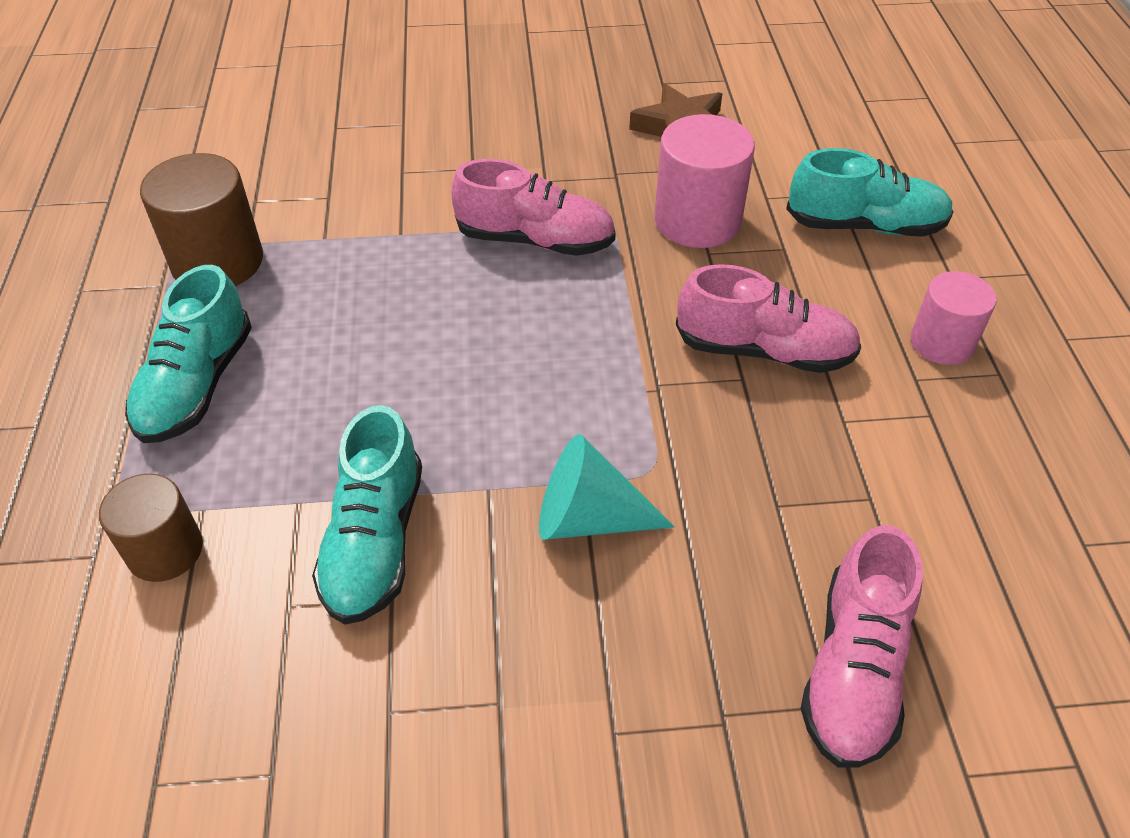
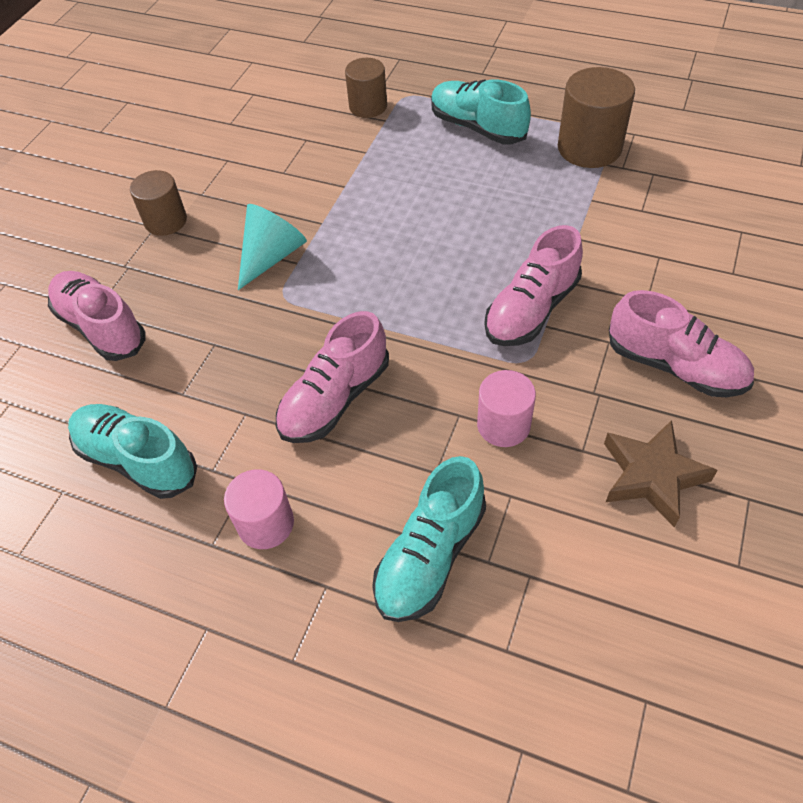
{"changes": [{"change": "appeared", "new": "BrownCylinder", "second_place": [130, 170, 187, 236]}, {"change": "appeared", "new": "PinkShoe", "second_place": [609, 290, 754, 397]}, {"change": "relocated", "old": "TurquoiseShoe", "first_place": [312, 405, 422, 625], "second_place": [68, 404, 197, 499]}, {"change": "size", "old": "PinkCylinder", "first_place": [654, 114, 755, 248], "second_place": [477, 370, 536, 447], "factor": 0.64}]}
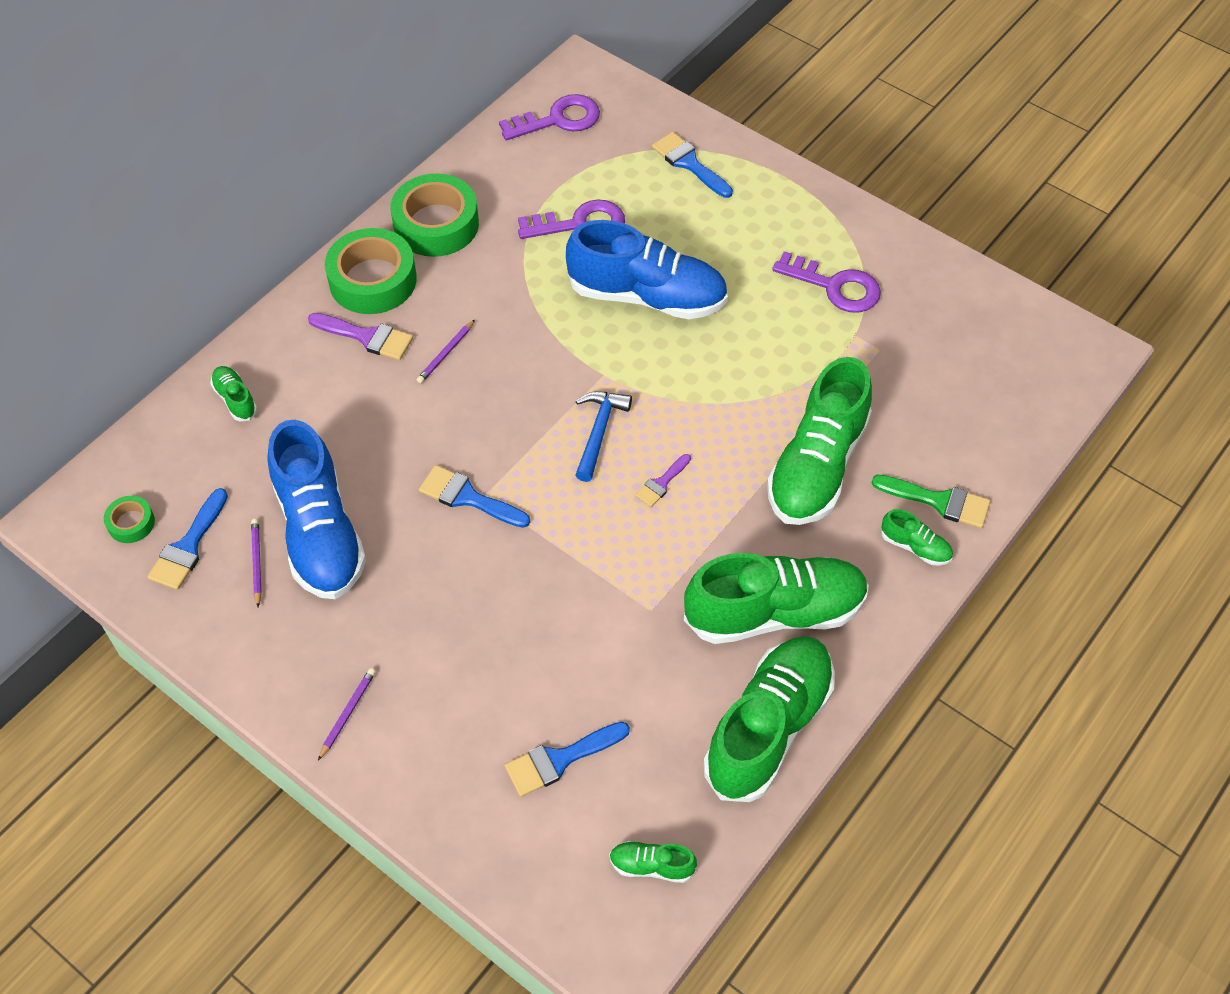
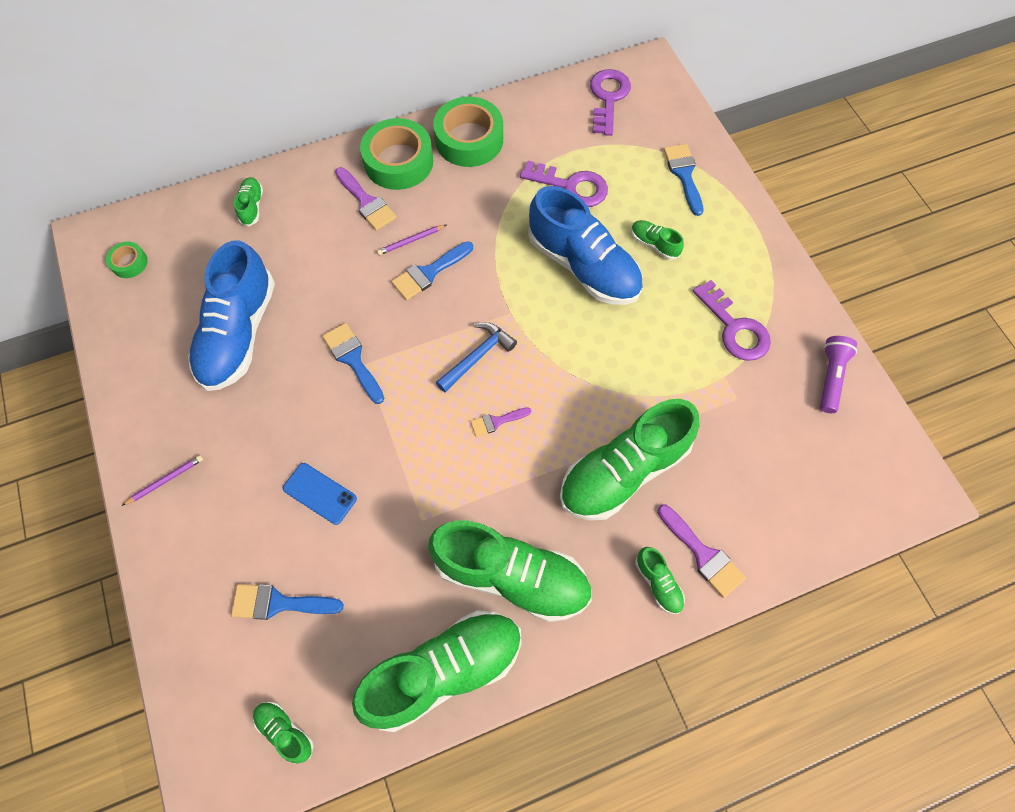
{"changes": [{"change": "missing", "old": "PurplePencil", "first_place": [251, 519, 262, 607]}, {"change": "appeared", "new": "BluePhone", "second_place": [283, 463, 357, 525]}, {"change": "appeared", "new": "GreenShoe", "second_place": [631, 220, 684, 260]}, {"change": "appeared", "new": "PurpleFlashlight", "second_place": [820, 336, 857, 413]}, {"change": "relocated", "old": "BlueBrush", "first_place": [147, 488, 228, 590], "second_place": [391, 241, 473, 300]}, {"change": "colour", "old": "GreenBrush", "new": "PurpleBrush", "first_place": [871, 475, 990, 528], "second_place": [657, 505, 746, 598]}, {"change": "spun", "old": "PurpleKey", "first_place": [499, 94, 600, 141], "second_place": [590, 69, 631, 136], "degrees": -90}]}
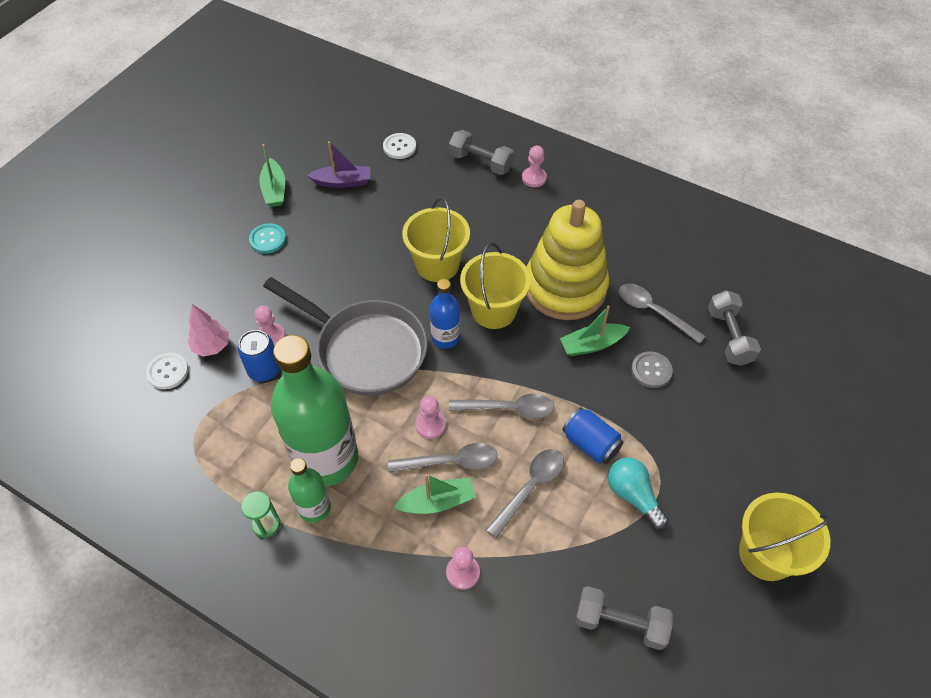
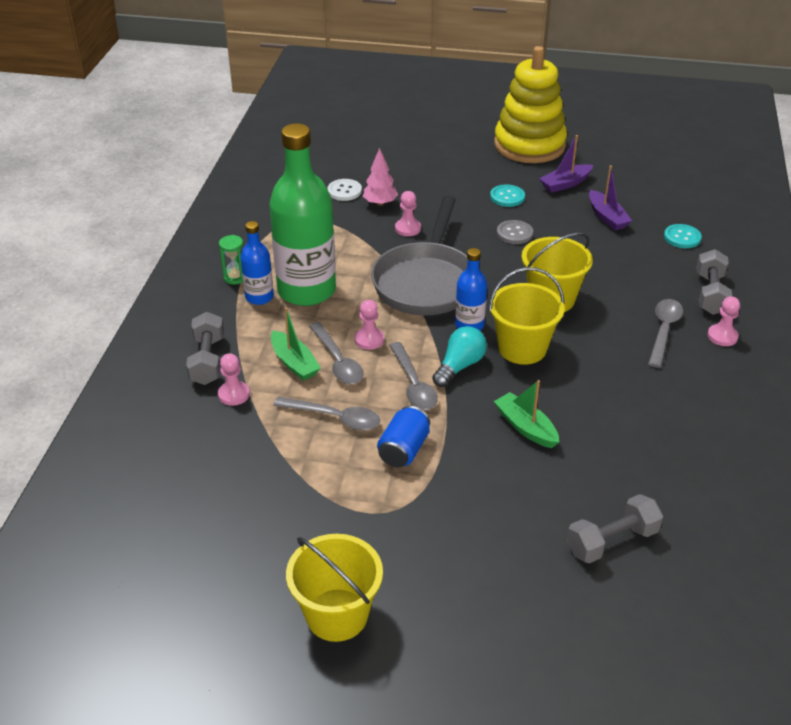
{"changes": [{"change": "missing", "old": "BlueCan", "first_place": [238, 330, 280, 382]}, {"change": "relocated", "old": "YellowStackingToy", "first_place": [527, 200, 609, 320], "second_place": [494, 46, 567, 163]}, {"change": "relocated", "old": "GreyDumbbell", "first_place": [575, 586, 673, 650], "second_place": [186, 312, 224, 385]}, {"change": "relocated", "old": "TurquoiseLightBulb", "first_place": [608, 457, 669, 530], "second_place": [432, 326, 487, 387]}, {"change": "relocated", "old": "GreySpoon", "first_place": [619, 284, 705, 344], "second_place": [648, 299, 683, 368]}, {"change": "relocated", "old": "GreyButton", "first_place": [631, 351, 673, 388], "second_place": [497, 220, 533, 244]}, {"change": "colour", "old": "GreenBoat", "new": "PurpleBoat", "first_place": [259, 144, 285, 207], "second_place": [539, 135, 593, 193]}, {"change": "colour", "old": "GreenBottle", "new": "BlueBottle", "first_place": [288, 458, 331, 523], "second_place": [240, 221, 274, 305]}, {"change": "colour", "old": "WhiteButton", "new": "TurquoiseButton", "first_place": [383, 133, 416, 159], "second_place": [664, 224, 702, 248]}]}
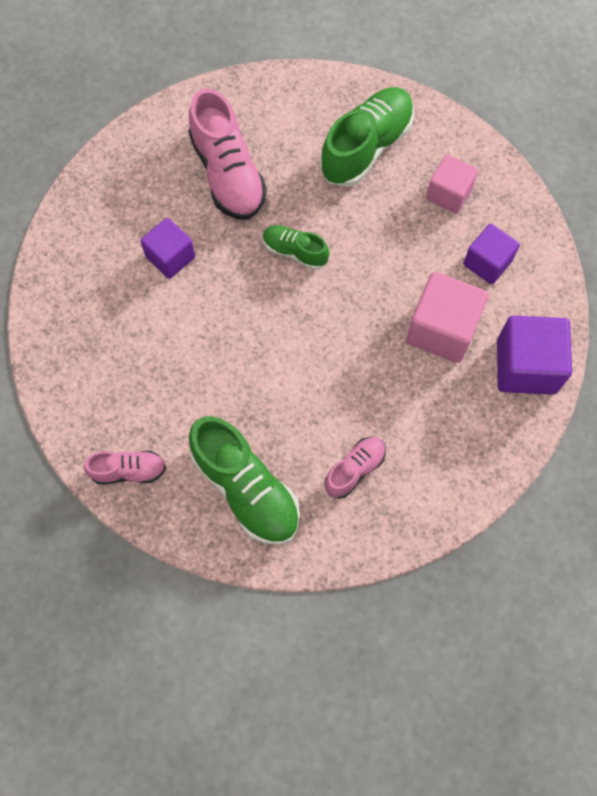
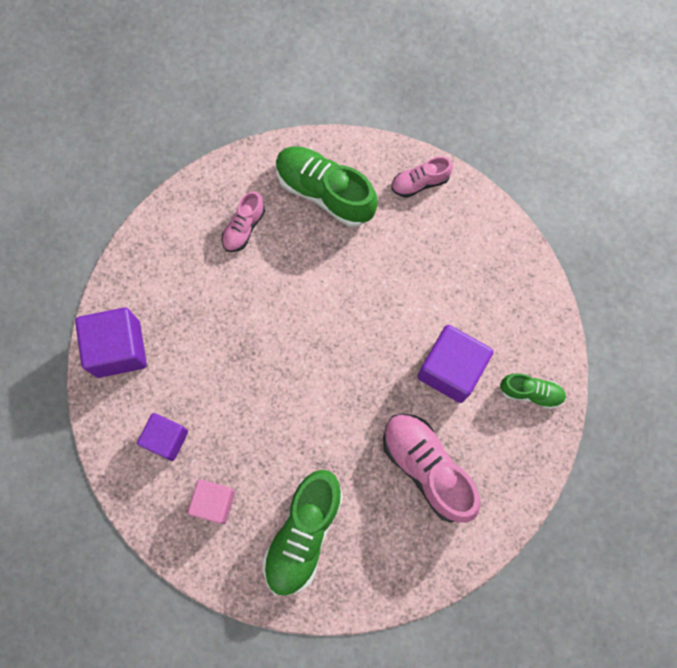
{"changes": [{"change": "missing", "old": "PinkCube", "first_place": [406, 272, 489, 363]}, {"change": "relocated", "old": "GreenShoe", "first_place": [263, 225, 329, 270], "second_place": [500, 373, 566, 409]}, {"change": "size", "old": "PurpleCube", "first_place": [140, 218, 195, 279], "second_place": [417, 325, 494, 403], "factor": 1.55}]}
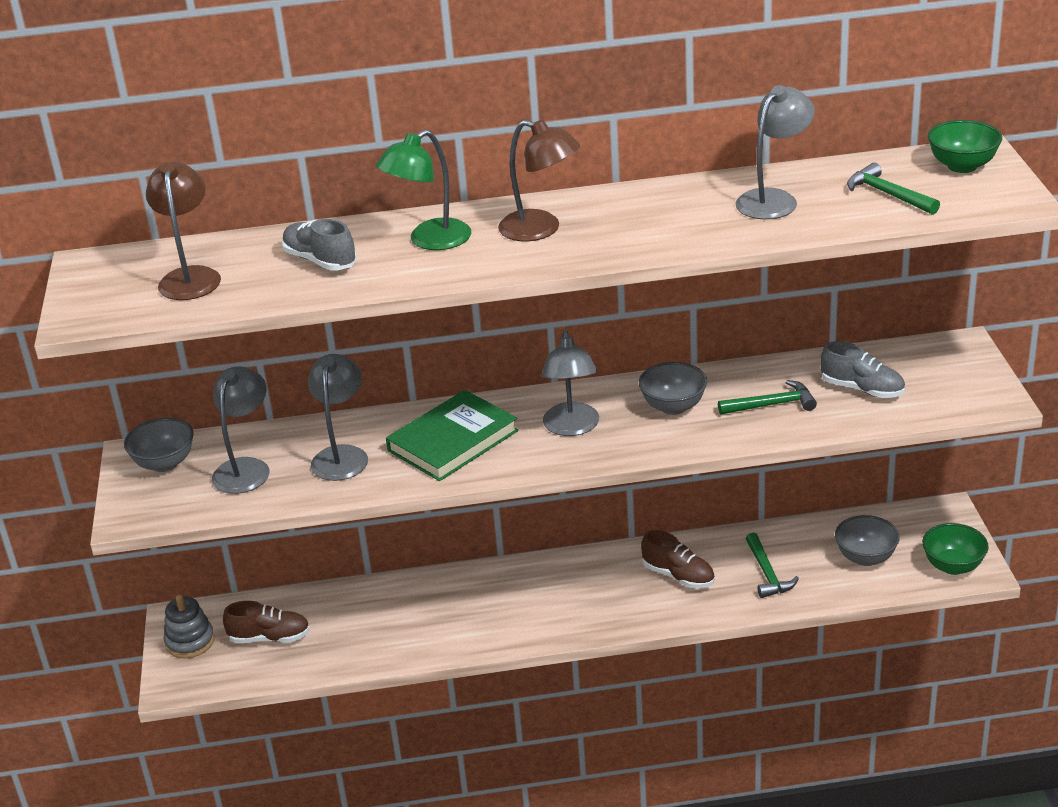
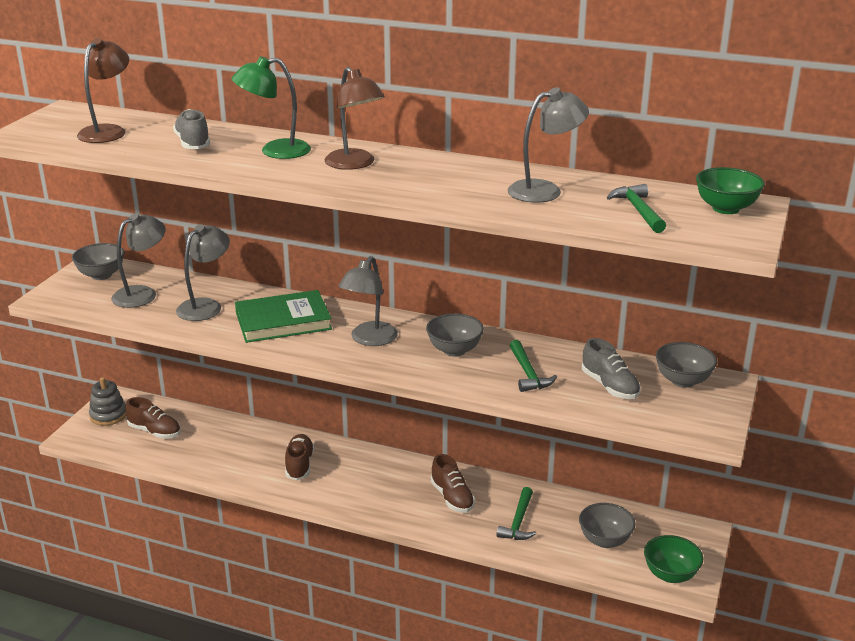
{"changes": [{"change": "appeared", "new": "BrownShoe", "second_place": [285, 434, 314, 480]}, {"change": "appeared", "new": "GreyBowl", "second_place": [656, 342, 717, 388]}, {"change": "spun", "old": "GreenHammer", "first_place": [718, 380, 817, 415], "second_place": [509, 340, 557, 392], "degrees": 60}]}
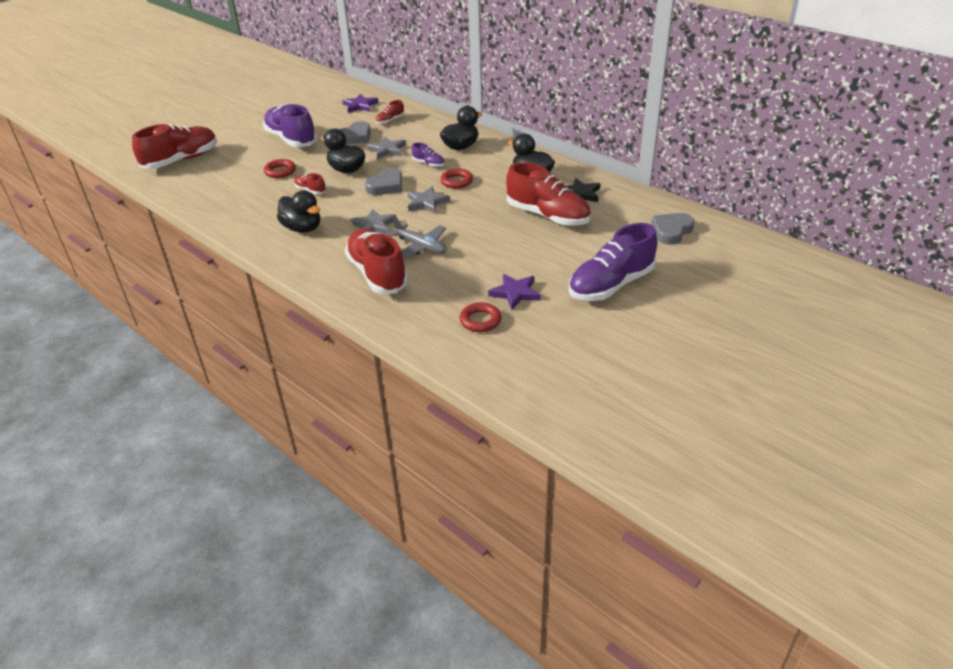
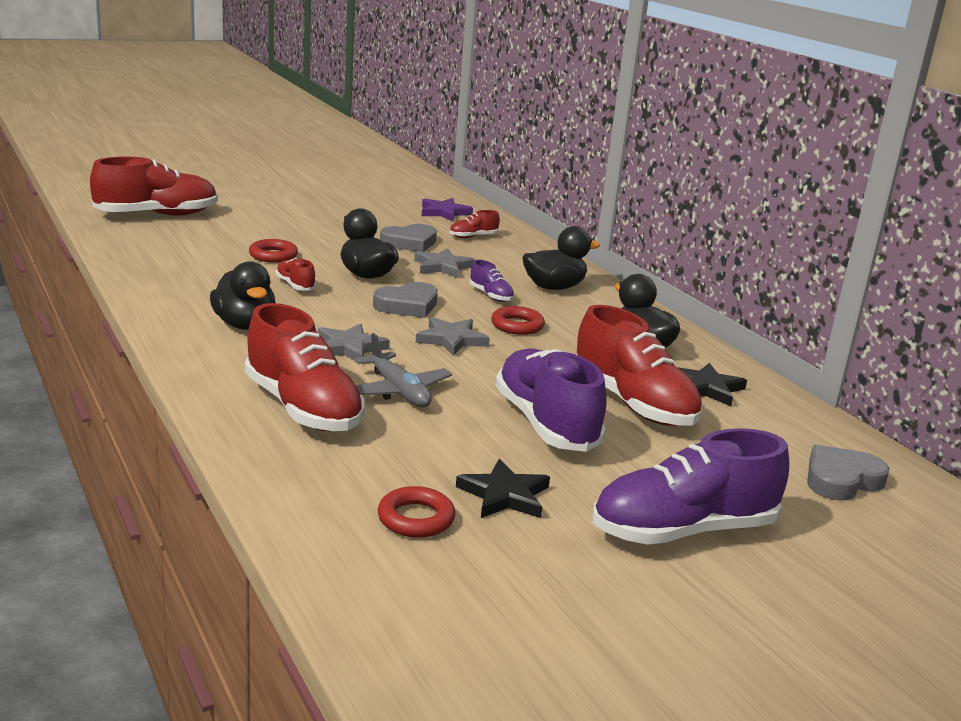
{"changes": [{"change": "relocated", "old": "PurpleShoe", "first_place": [263, 104, 317, 147], "second_place": [495, 349, 607, 452]}, {"change": "colour", "old": "PurpleStar", "new": "BlackStar", "first_place": [488, 274, 541, 310], "second_place": [456, 459, 550, 518]}, {"change": "spun", "old": "RedShoe", "first_place": [345, 228, 408, 294], "second_place": [245, 303, 365, 431], "degrees": 150}]}
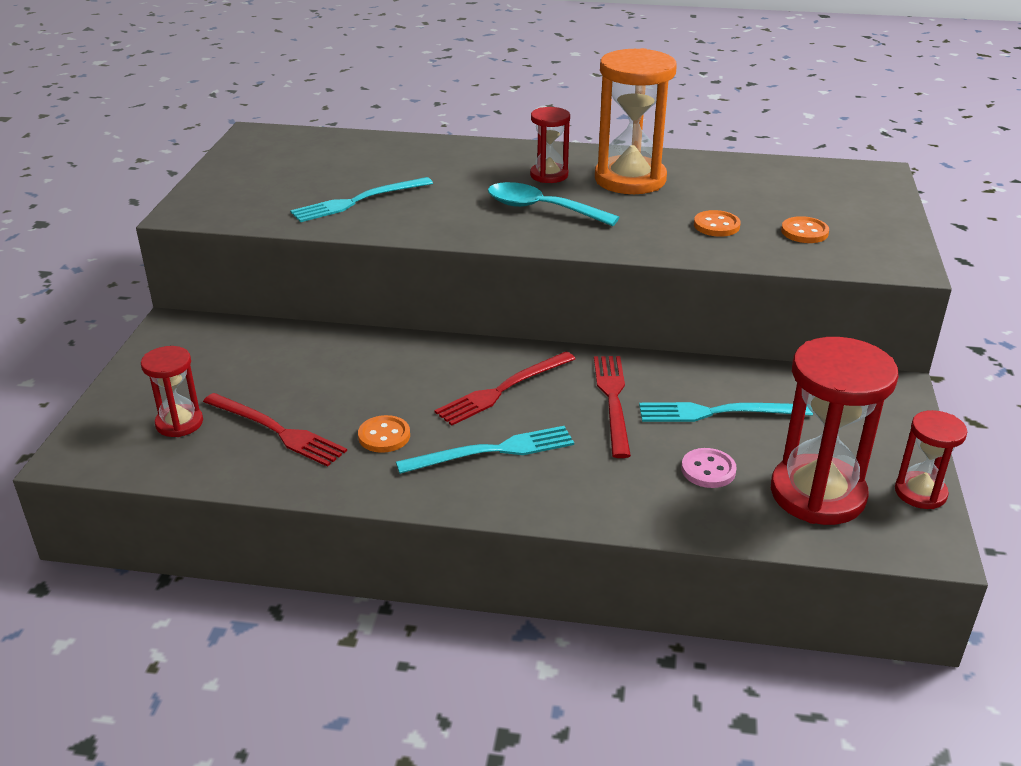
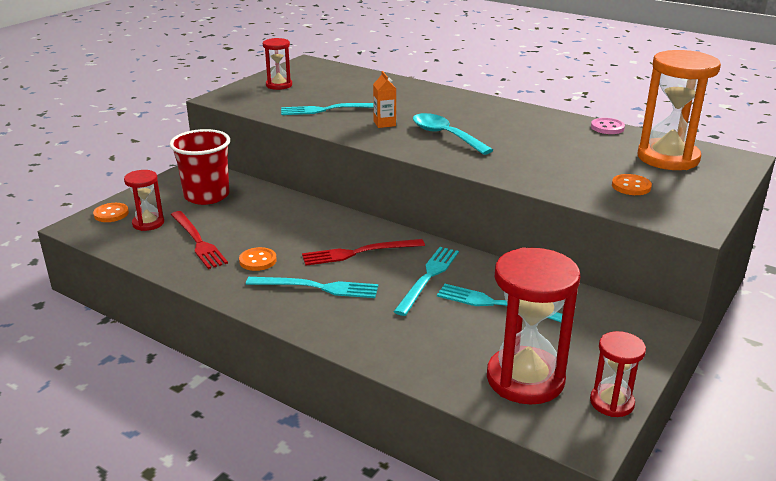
{"changes": [{"change": "appeared", "new": "RedCup", "second_place": [169, 129, 230, 205]}, {"change": "appeared", "new": "OrangeCarton", "second_place": [373, 71, 396, 128]}, {"change": "relocated", "old": "RedHourglass", "first_place": [530, 107, 570, 183], "second_place": [263, 38, 292, 90]}, {"change": "relocated", "old": "OrangeHourglass", "first_place": [595, 48, 677, 194], "second_place": [638, 50, 721, 170]}, {"change": "relocated", "old": "PinkButton", "first_place": [681, 448, 737, 488], "second_place": [591, 118, 625, 134]}, {"change": "relocated", "old": "OrangeButton", "first_place": [694, 210, 741, 237], "second_place": [93, 203, 129, 222]}, {"change": "colour", "old": "RedFork", "new": "TurquoiseFork", "first_place": [594, 356, 631, 458], "second_place": [393, 247, 459, 316]}]}
